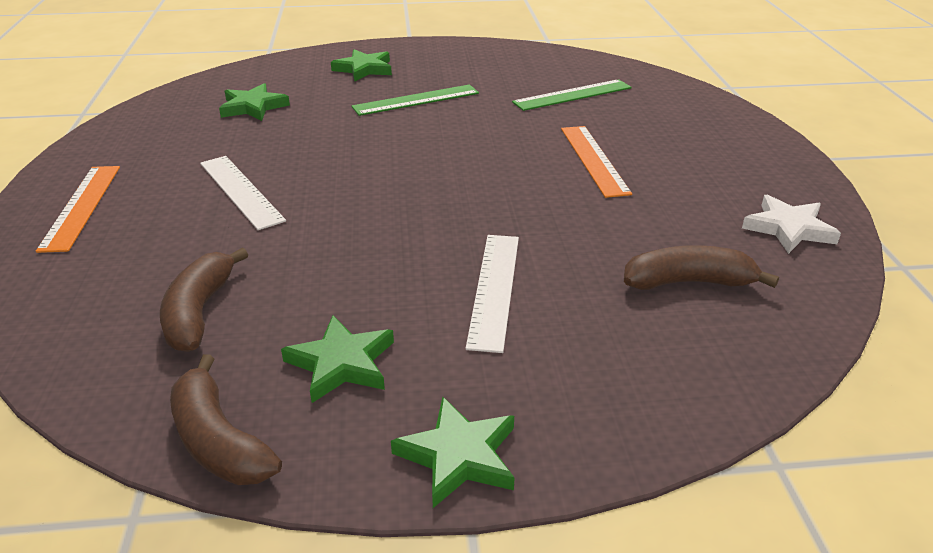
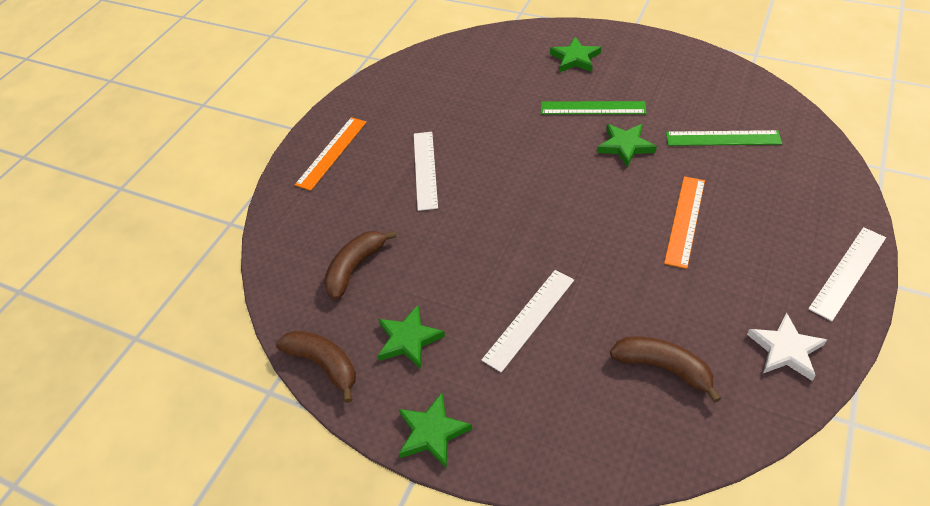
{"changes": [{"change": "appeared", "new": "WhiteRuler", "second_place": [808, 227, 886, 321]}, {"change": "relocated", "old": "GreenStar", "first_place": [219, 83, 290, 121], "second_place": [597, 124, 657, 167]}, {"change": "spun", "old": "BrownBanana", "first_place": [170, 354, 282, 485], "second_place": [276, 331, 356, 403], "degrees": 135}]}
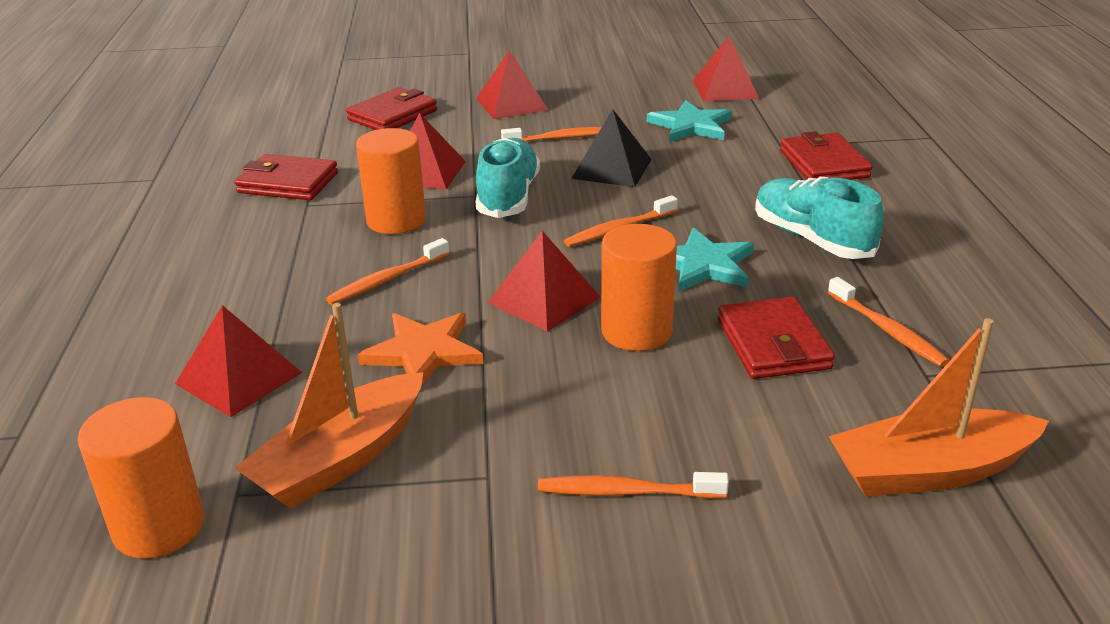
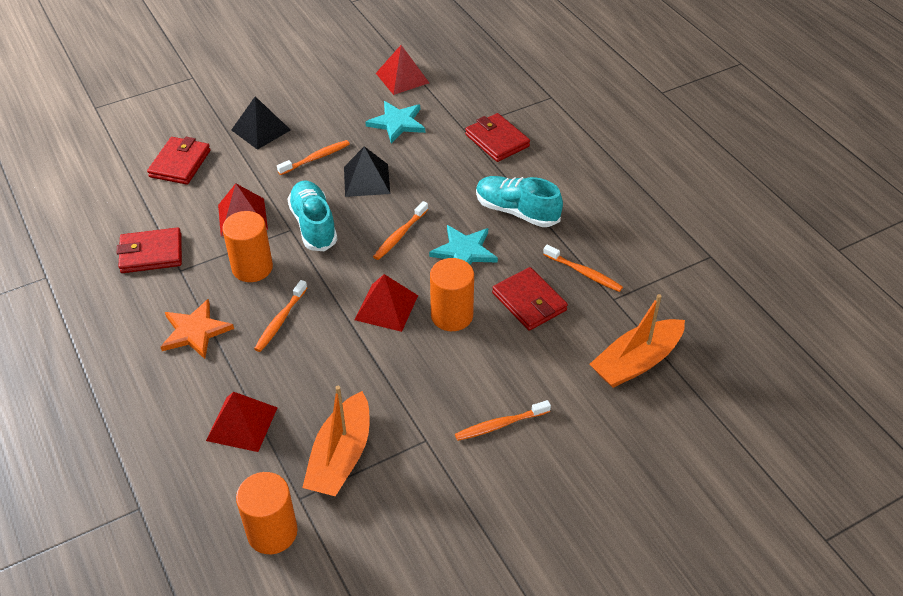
{"changes": [{"change": "relocated", "old": "OrangeStar", "first_place": [358, 313, 484, 384], "second_place": [161, 299, 234, 359]}, {"change": "colour", "old": "RedPyramid", "new": "BlackPyramid", "first_place": [476, 50, 548, 119], "second_place": [231, 96, 291, 150]}]}
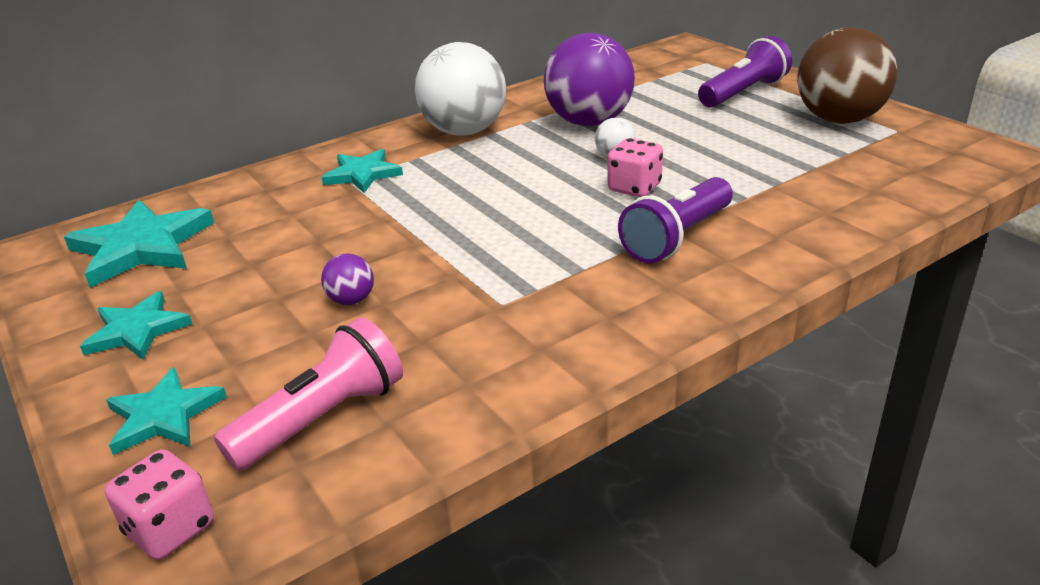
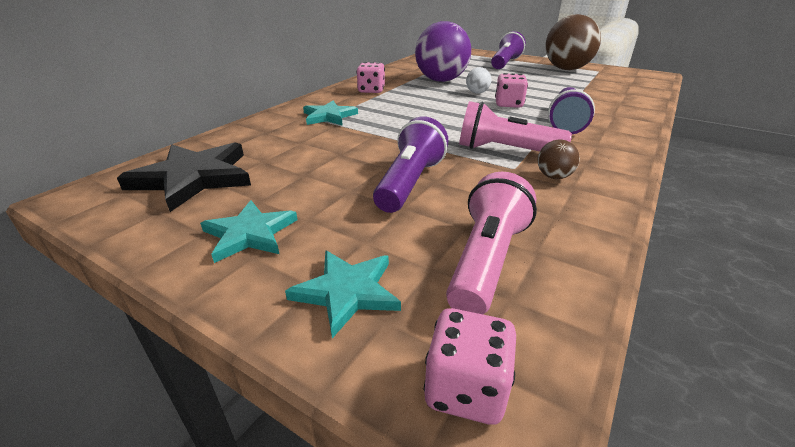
{"changes": [{"change": "appeared", "new": "PinkFlashlight", "second_place": [459, 101, 572, 152]}, {"change": "appeared", "new": "BrownBall", "second_place": [538, 140, 580, 179]}, {"change": "exchanged", "old": "PurpleBall", "new": "PurpleFlashlight", "first_place": [321, 253, 374, 305], "second_place": [373, 116, 448, 213]}, {"change": "exchanged", "old": "WhiteBall", "new": "PinkDice", "first_place": [415, 42, 506, 136], "second_place": [356, 62, 385, 93]}, {"change": "colour", "old": "TurquoiseStar", "new": "BlackStar", "first_place": [64, 200, 214, 288], "second_place": [117, 142, 251, 212]}]}
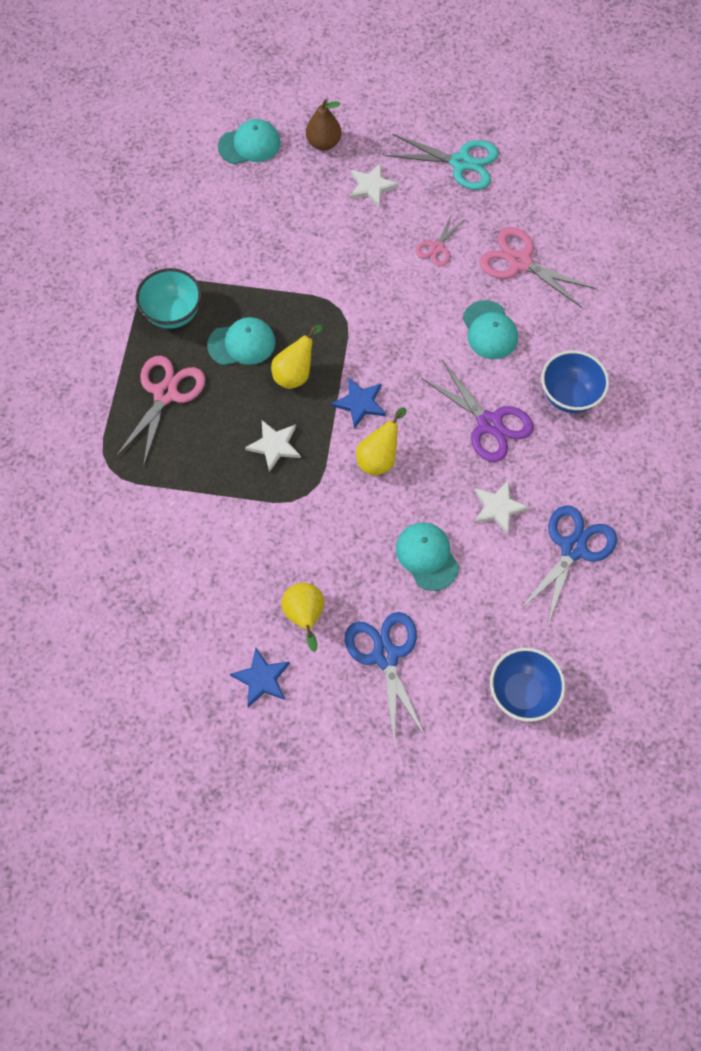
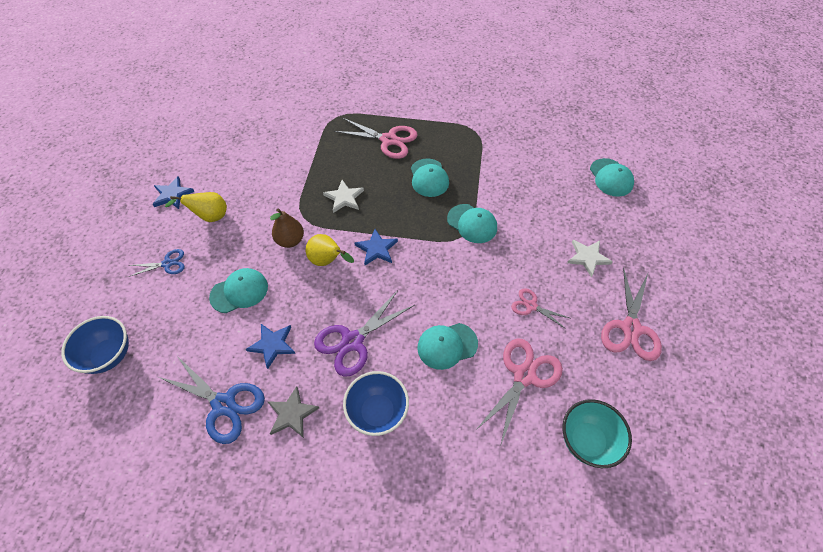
{"changes": [{"change": "missing", "old": "YellowPear", "first_place": [271, 325, 323, 389]}, {"change": "appeared", "new": "GreyStar", "second_place": [268, 386, 319, 438]}, {"change": "appeared", "new": "TurquoiseCap", "second_place": [447, 204, 497, 243]}, {"change": "relocated", "old": "TurquoiseBowl", "first_place": [136, 268, 201, 329], "second_place": [563, 399, 632, 468]}, {"change": "relocated", "old": "BrownPear", "first_place": [306, 99, 341, 150], "second_place": [270, 208, 304, 248]}, {"change": "colour", "old": "TurquoiseScissors", "new": "PinkScissors", "first_place": [385, 134, 499, 190], "second_place": [601, 267, 662, 361]}, {"change": "colour", "old": "WhiteStar", "new": "BlueStar", "first_place": [474, 480, 529, 535], "second_place": [246, 324, 296, 369]}, {"change": "size", "old": "BlueScissors", "first_place": [345, 612, 426, 742], "second_place": [128, 249, 184, 277], "factor": 0.56}]}
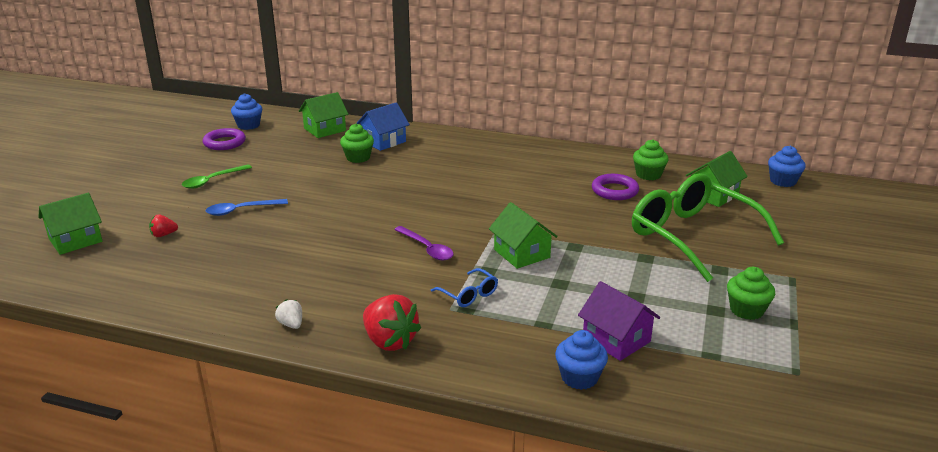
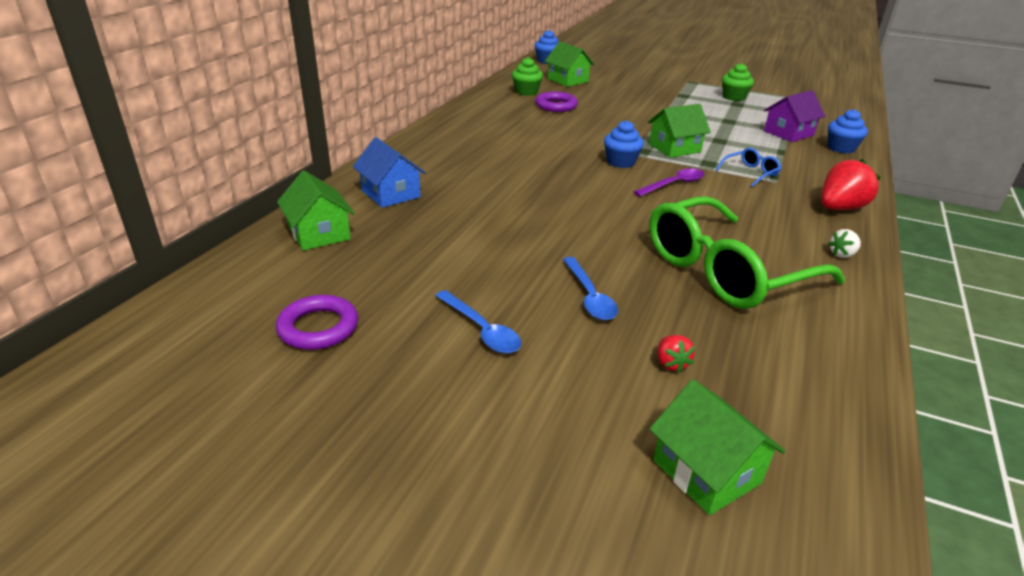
{"changes": [{"change": "missing", "old": "GreenCupcake", "first_place": [340, 124, 374, 163]}, {"change": "relocated", "old": "BlueCupcake", "first_place": [231, 93, 262, 130], "second_place": [604, 120, 644, 168]}, {"change": "relocated", "old": "GreenGlasses", "first_place": [632, 173, 784, 282], "second_place": [649, 196, 845, 309]}, {"change": "colour", "old": "GreenSpoon", "new": "BlueSpoon", "first_place": [182, 164, 252, 189], "second_place": [435, 290, 521, 353]}]}
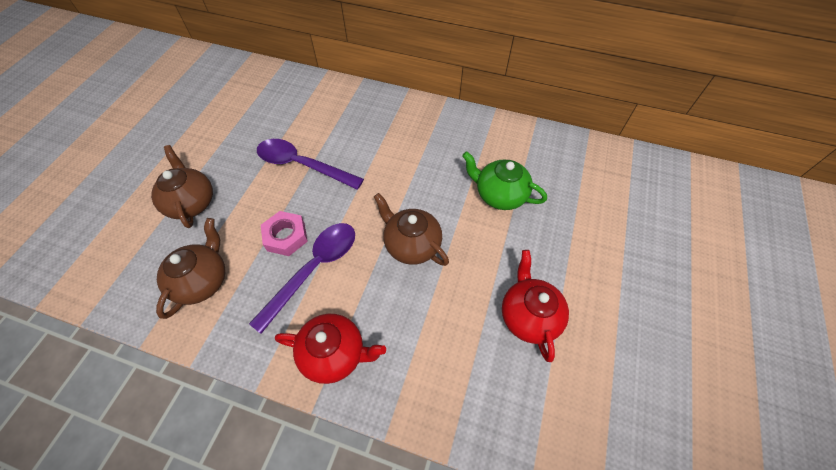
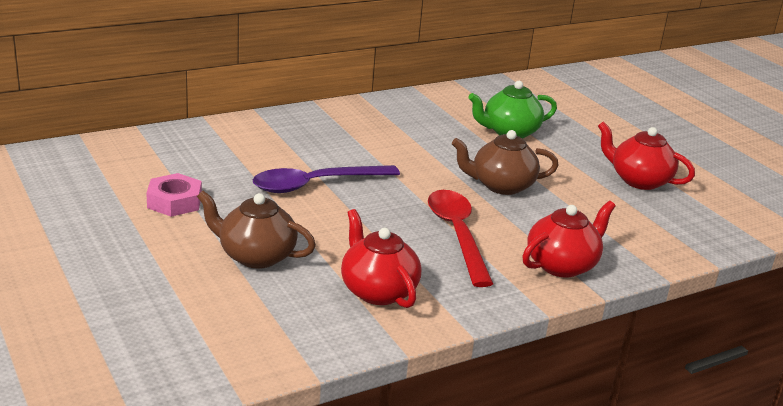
{"changes": [{"change": "relocated", "old": "PinkNut", "first_place": [261, 211, 308, 256], "second_place": [146, 173, 202, 217]}, {"change": "colour", "old": "BrownTeapot", "new": "RedTeapot", "first_place": [156, 218, 225, 319], "second_place": [341, 209, 421, 308]}, {"change": "colour", "old": "PurpleSpoon", "new": "RedSpoon", "first_place": [249, 223, 355, 334], "second_place": [428, 190, 493, 287]}]}
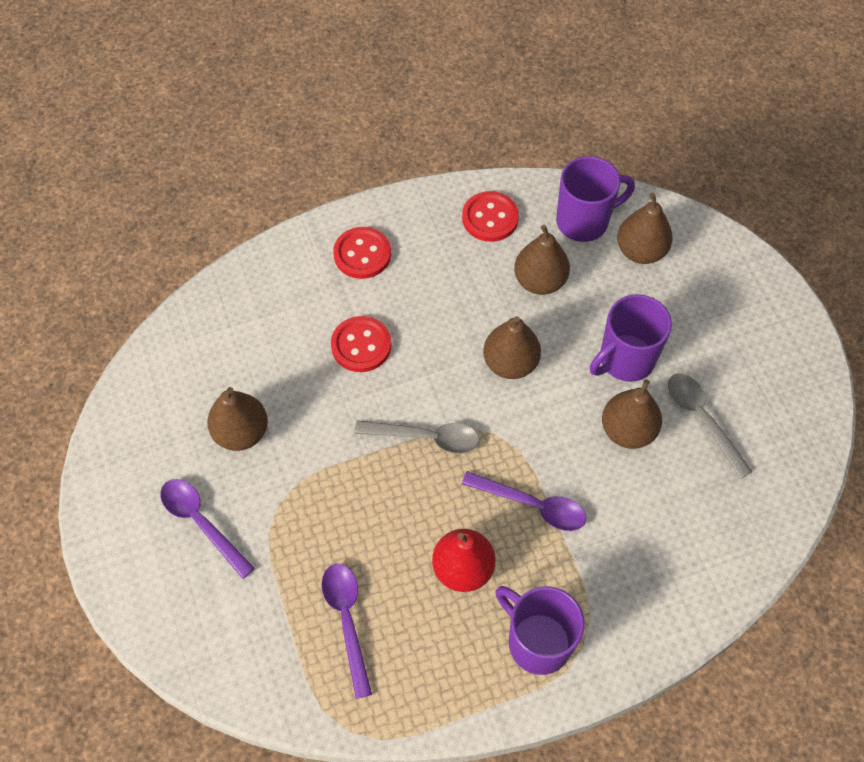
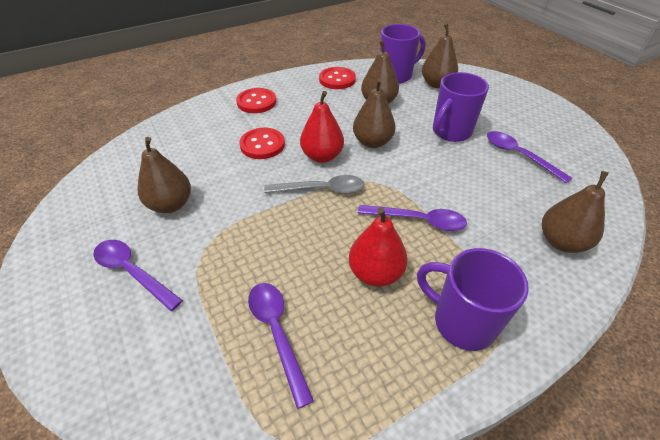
{"changes": [{"change": "appeared", "new": "RedPear", "second_place": [300, 91, 344, 163]}, {"change": "relocated", "old": "BrownPear", "first_place": [602, 379, 662, 449], "second_place": [542, 171, 608, 253]}, {"change": "colour", "old": "GreySpoon", "new": "PurpleSpoon", "first_place": [668, 373, 753, 479], "second_place": [487, 131, 572, 184]}]}
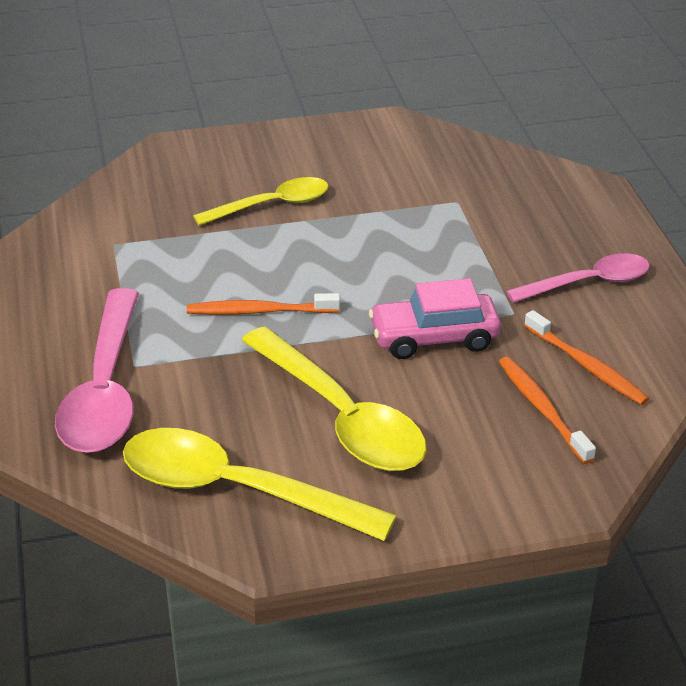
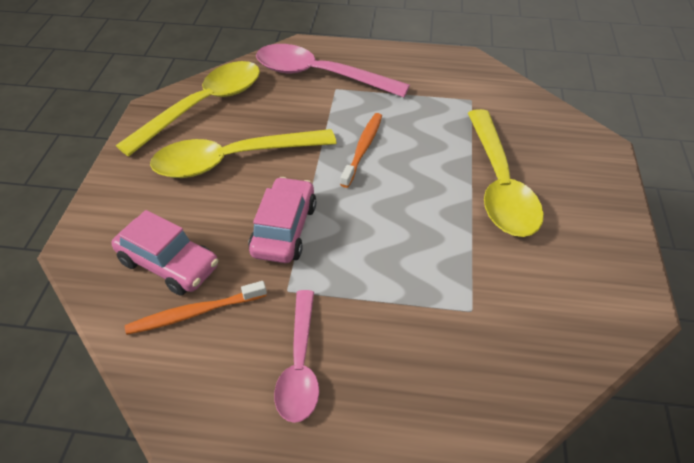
{"changes": [{"change": "exchanged", "old": "OrangeToothbrush", "new": "PinkCar", "first_place": [499, 357, 596, 464], "second_place": [111, 210, 218, 296]}, {"change": "size", "old": "YellowSpoon", "first_place": [193, 177, 329, 226], "second_place": [468, 109, 544, 237], "factor": 1.6}]}
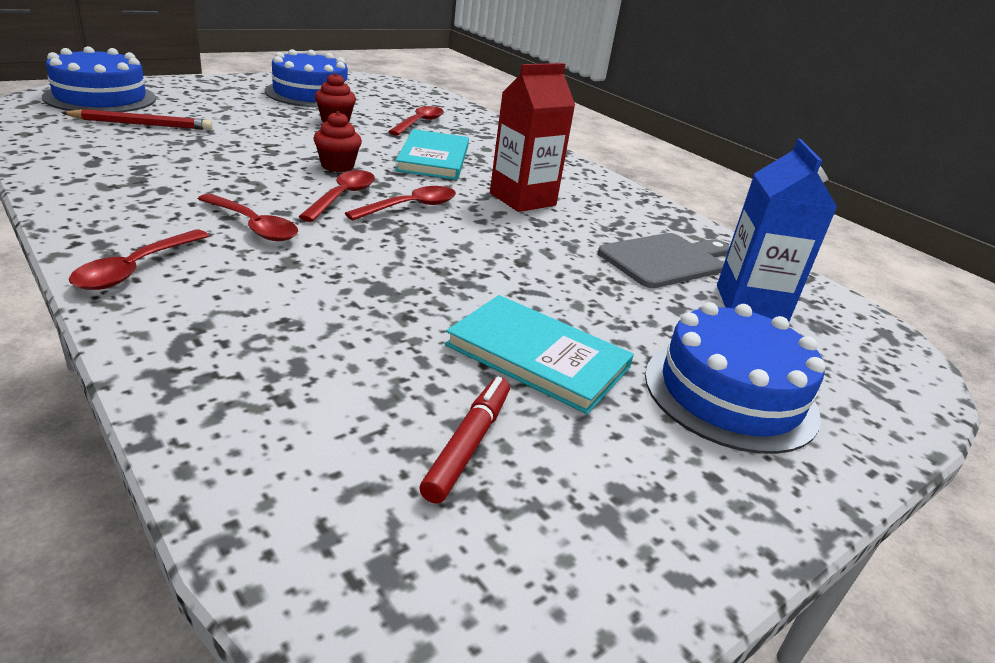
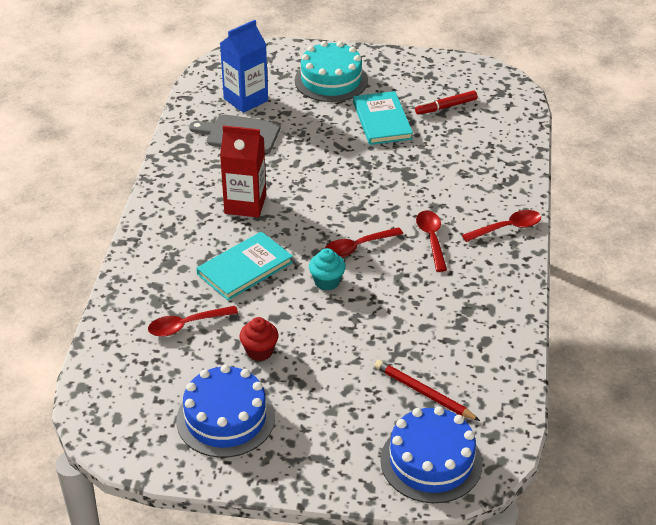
{"changes": [{"change": "missing", "old": "RedSpoon", "first_place": [345, 186, 456, 220]}, {"change": "colour", "old": "RedCupcake", "new": "TurquoiseCupcake", "first_place": [313, 111, 362, 172], "second_place": [309, 248, 346, 291]}, {"change": "colour", "old": "BlueCake", "new": "TurquoiseCake", "first_place": [645, 302, 825, 454], "second_place": [295, 41, 368, 102]}]}
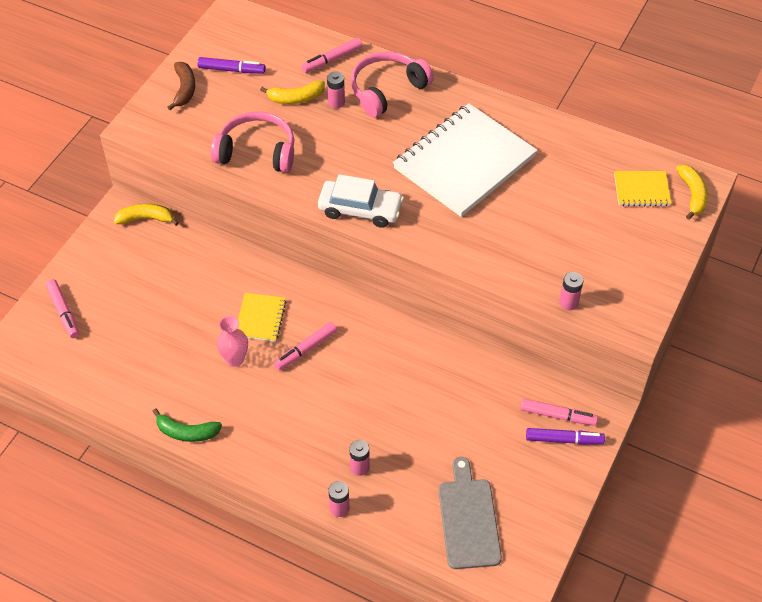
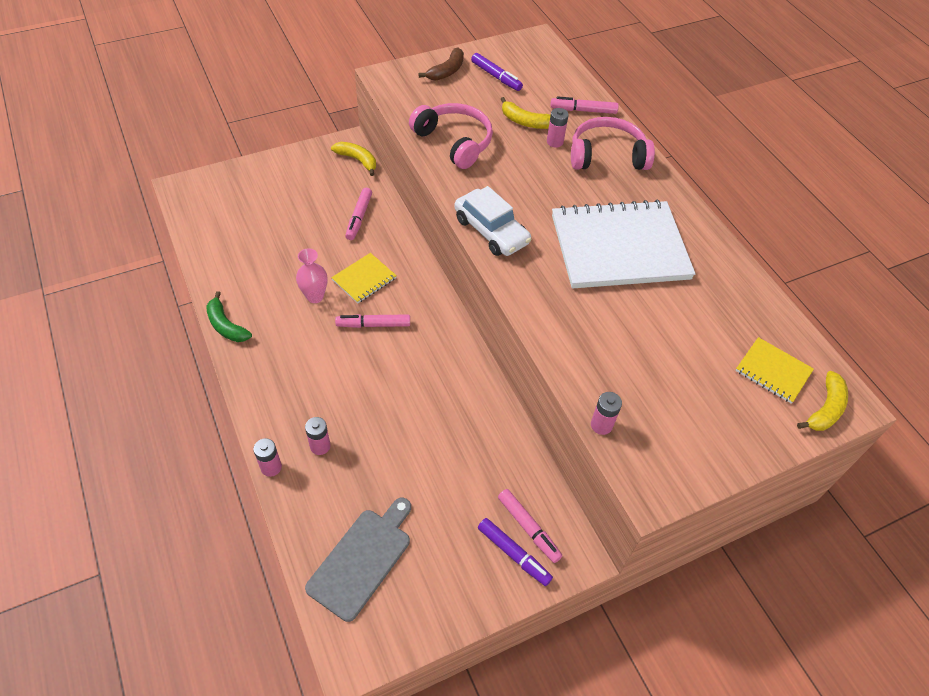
{"changes": [{"change": "relocated", "old": "PinkMarker", "first_place": [46, 279, 79, 338], "second_place": [345, 188, 372, 240]}]}
